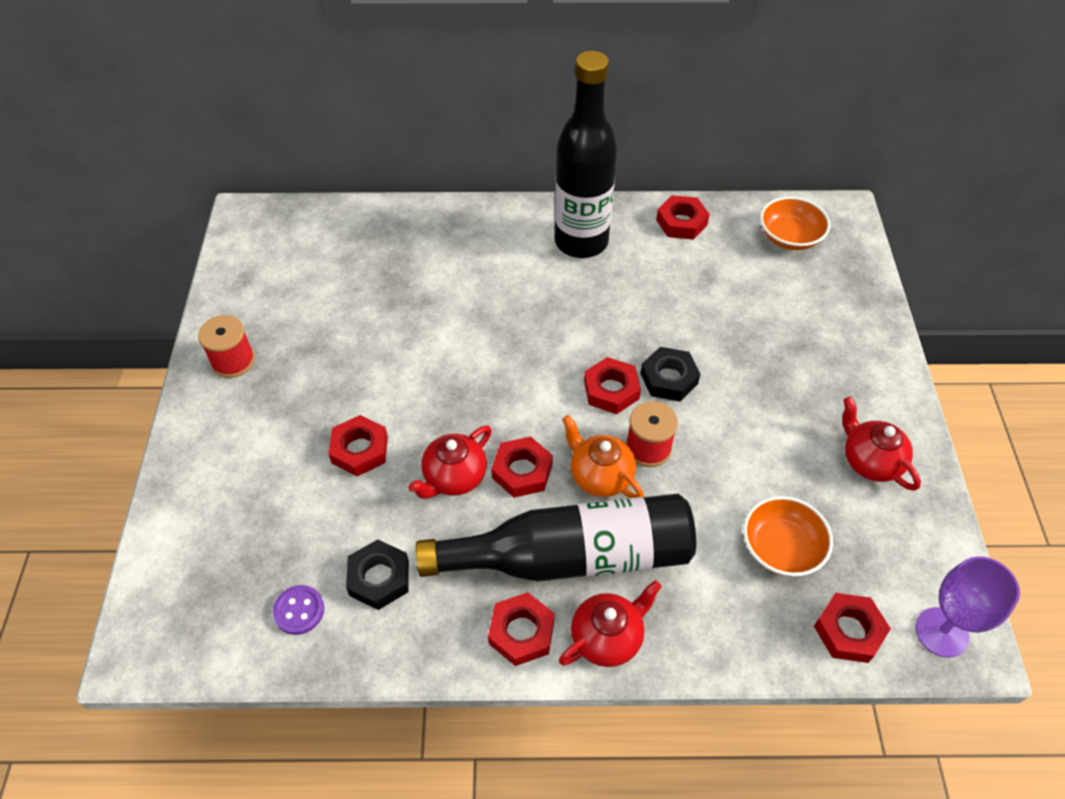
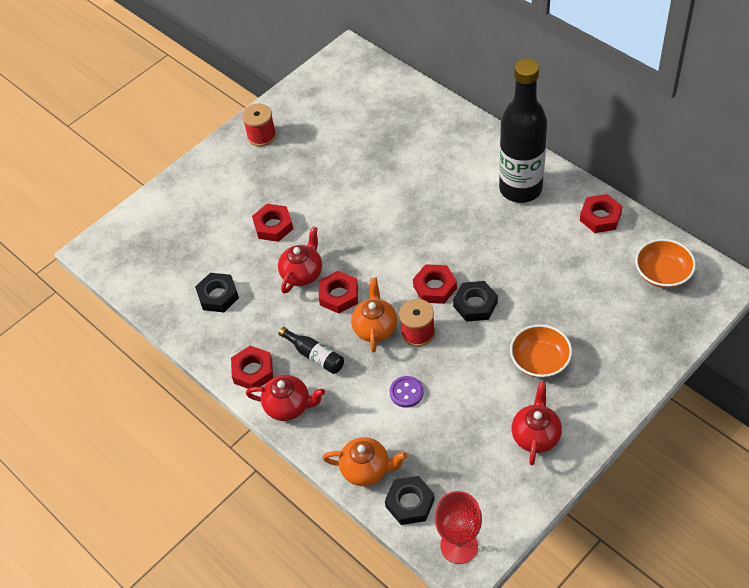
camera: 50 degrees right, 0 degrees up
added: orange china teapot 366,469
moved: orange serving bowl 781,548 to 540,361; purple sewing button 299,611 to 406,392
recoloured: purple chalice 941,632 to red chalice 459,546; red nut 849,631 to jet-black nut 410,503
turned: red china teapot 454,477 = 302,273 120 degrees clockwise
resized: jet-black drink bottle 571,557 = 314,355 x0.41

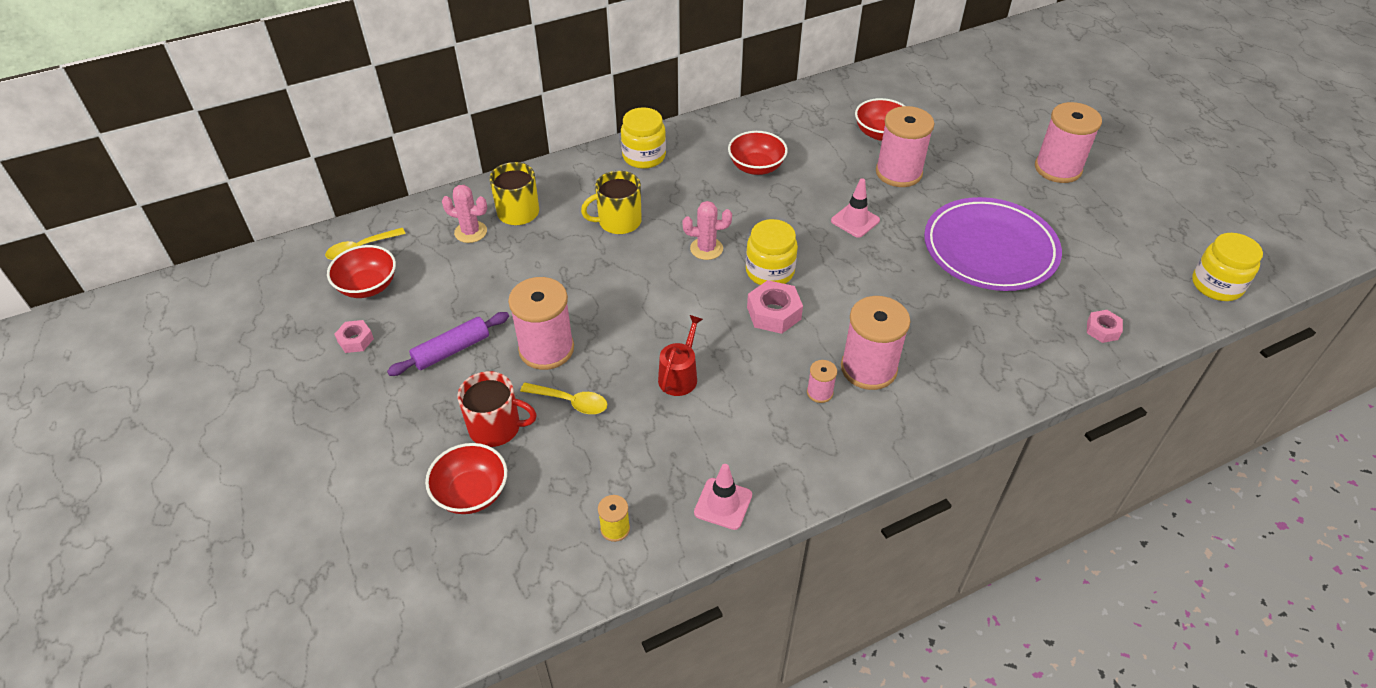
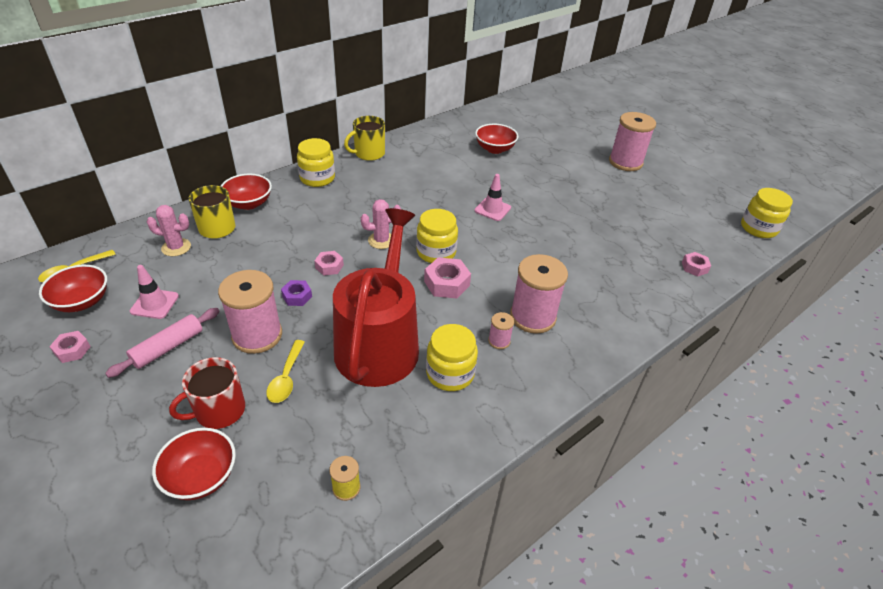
camera: 15 degrees left, 5 degrees down
removed: rose-pink reel of thread 898,172; purple flat dish 990,249
added: rose-pink nut 329,266; purple nut 297,296; golden jar 450,373
moved: red serving bowl 756,167 to 249,203; golden mug 618,221 to 368,153; rose-pink traffic cone 723,504 to 154,304
recoloured: purple dough roller 451,350 to rose-pink dough roller 168,347
turned: red mug 496,427 = 219,411 150 degrees clockwise; golden tablespoon 571,402 = 286,378 90 degrees clockwise
resized: red sprinkling can 679,376 = 379,343 x2.47

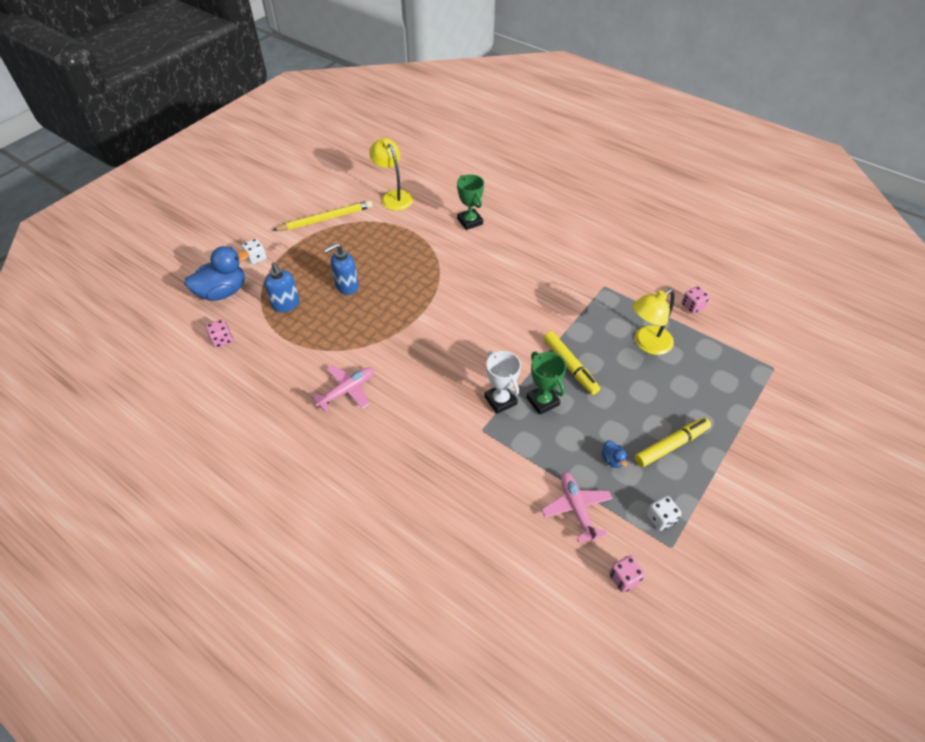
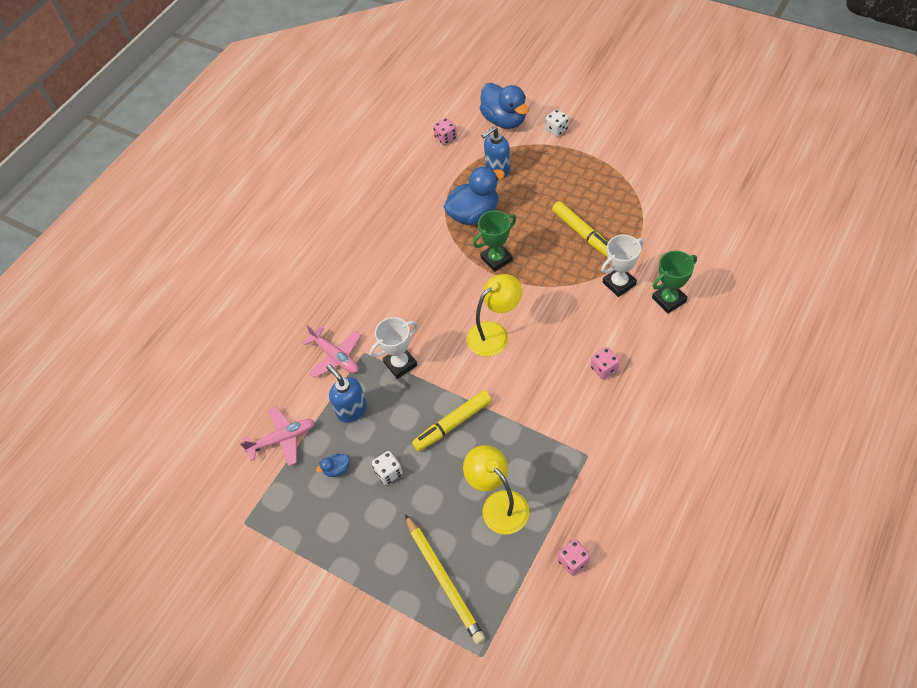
camera: 90 degrees right, 5 degrees up
added: blue duck 474,214; snow-white award cup 619,283
moved: golden reading lamp 393,196 to 494,333; golden pencil 326,218 to 444,580; blue pump bottle 346,286 to 351,410; emerald award cup 542,401 to 496,259; rose-pink toy plane 347,390 to 335,356; golden felt pen 671,445 to 582,233; snow-white dice 660,518 to 388,472; rose-pink dice 624,578 to 604,369

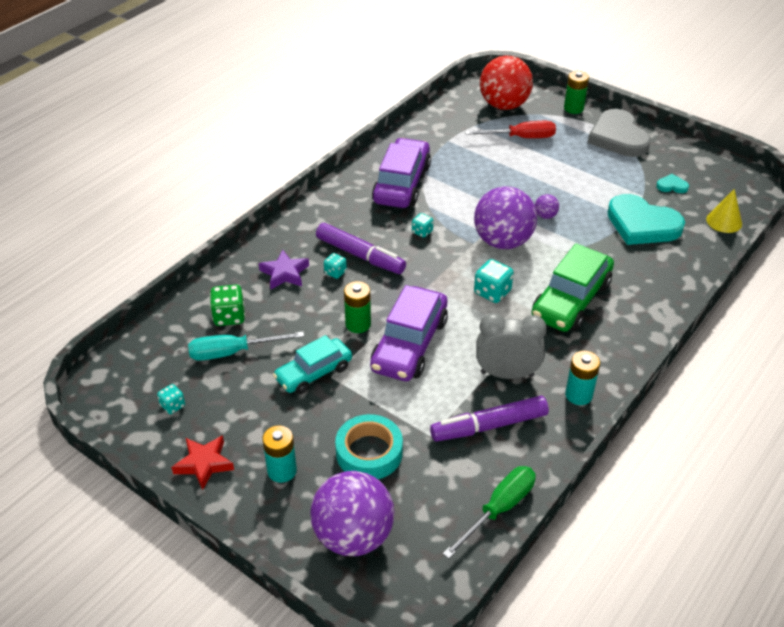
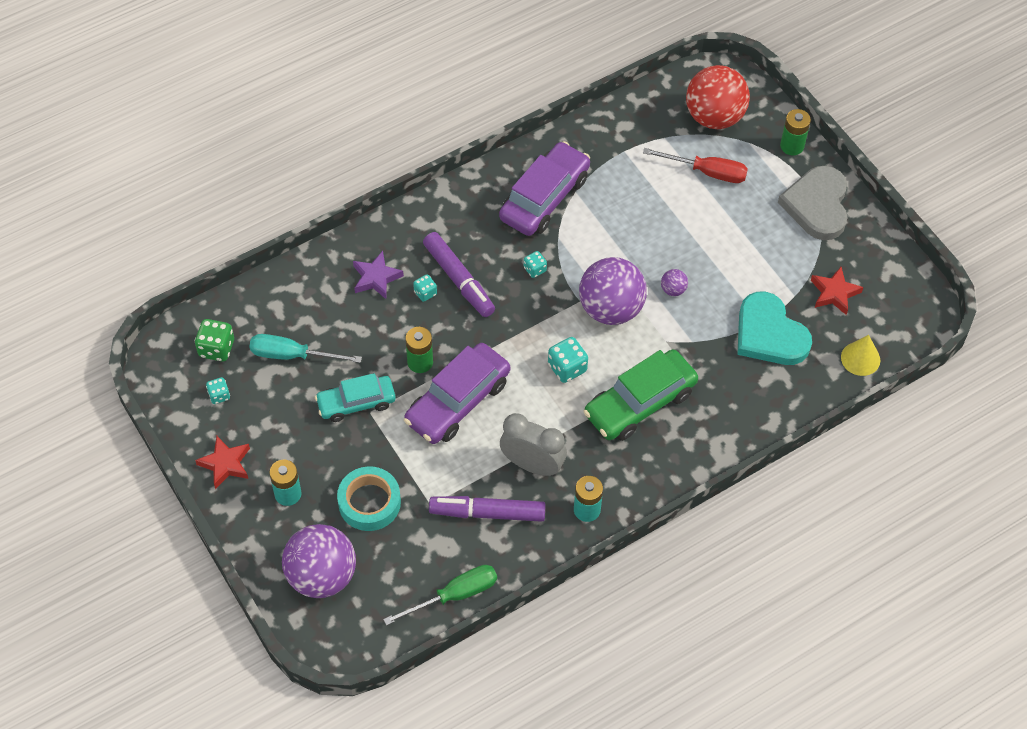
camera: 20 degrees right, 15 degrees up
moved: emerald dice 229,316 to 216,348
replaced: teal heart shape 672,186 to red star 834,293

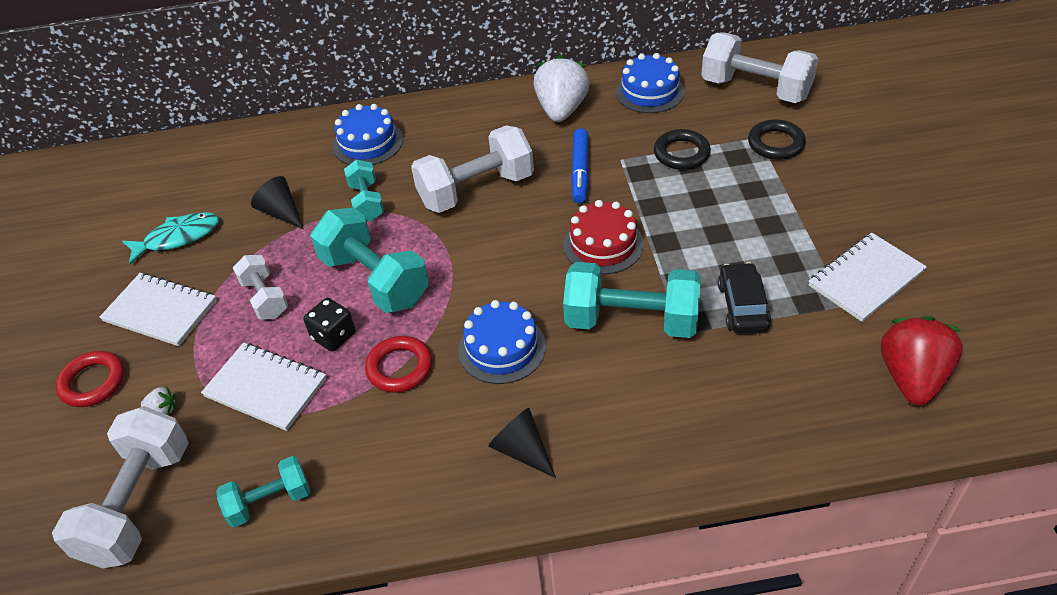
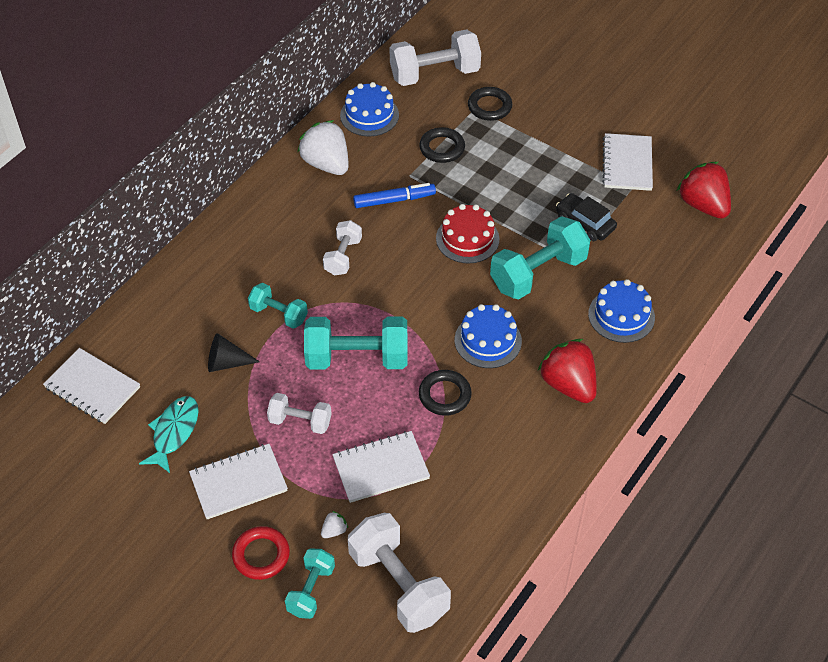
camera: 50 degrees left, 5 degrees up
removed: jet-black dice 334,336
added: snow-white exercise book 92,387
moved: blue gateau 368,143 to 621,315; teal dumbbell 269,501 to 311,590
replaced: jet-black cone shape 522,450 to red strawberry 568,384
recoloured: red ring 399,368 to jet-black ring 444,395
turned: blue felt pen 580,171 = 394,200 60 degrees counterclockwise
resized: snow-white dumbbell 476,190 = 343,256 x0.57

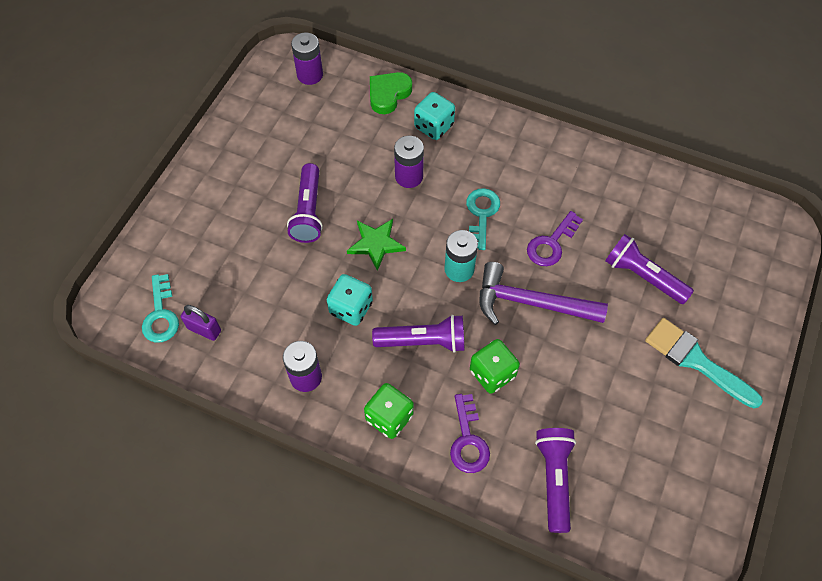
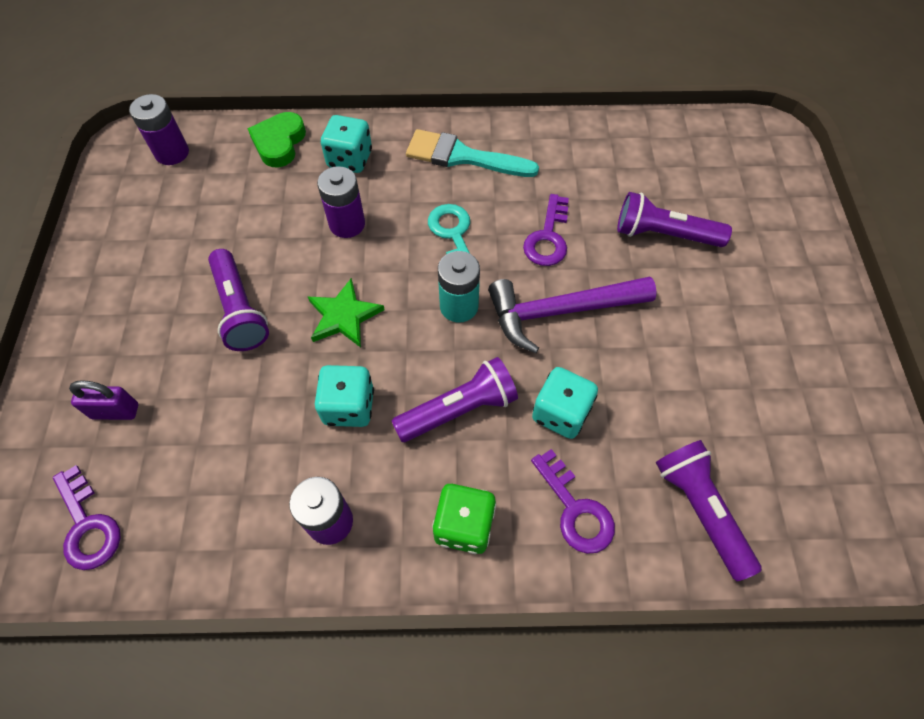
camera: 25 degrees left, 0 degrees up
moved: purple padlock 204,329 to 115,411; teal paintbrush 696,361 to 463,156
recoloured: teal door key 161,315 to purple door key 88,526; emerald dice 492,373 to teal dice 561,413

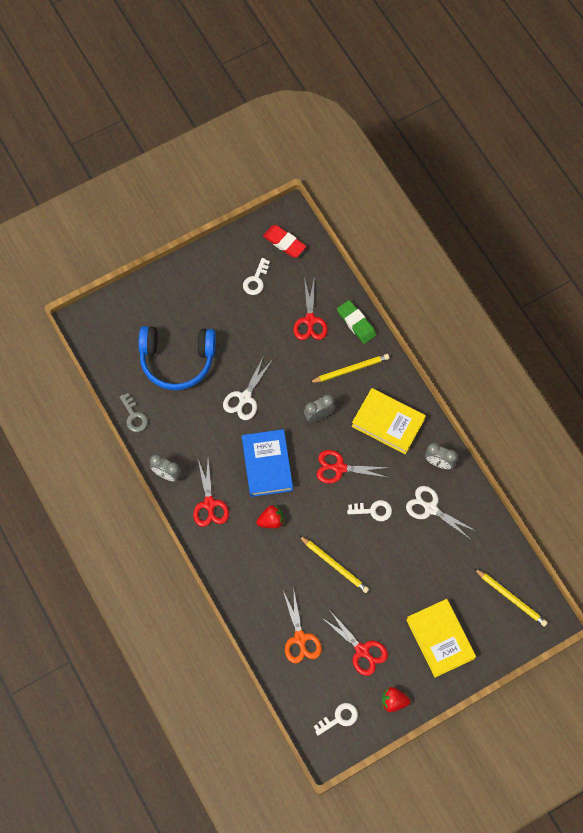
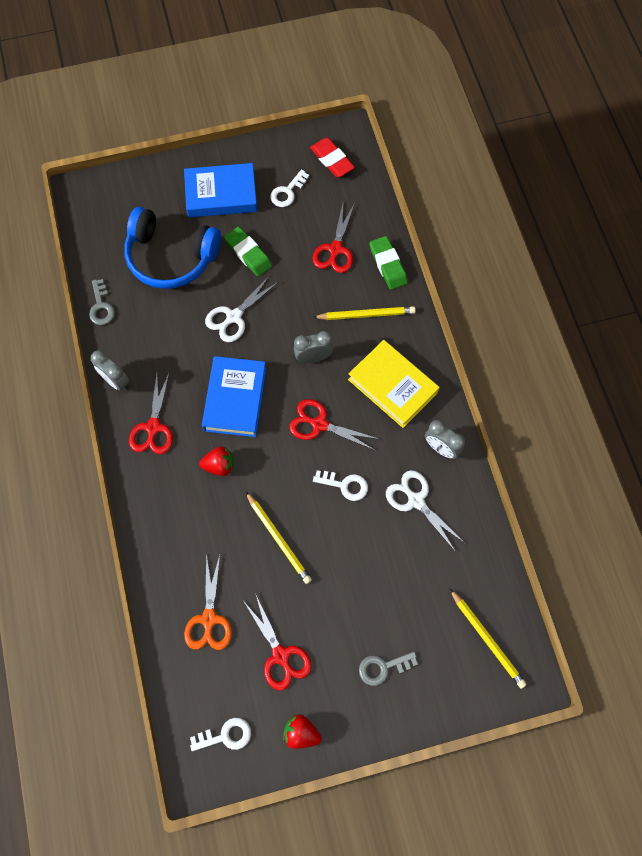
camera: 15 degrees right, 0 degrees up
added: blue book 221,194; emerald pencil eraser 248,254
replaced: golden book 440,639 to grey door key 383,667

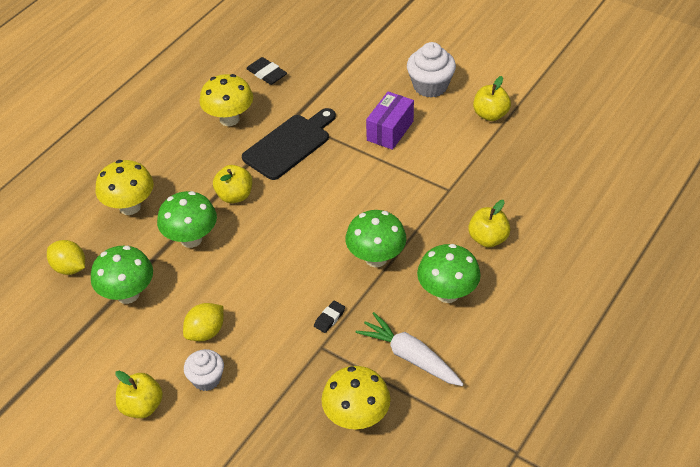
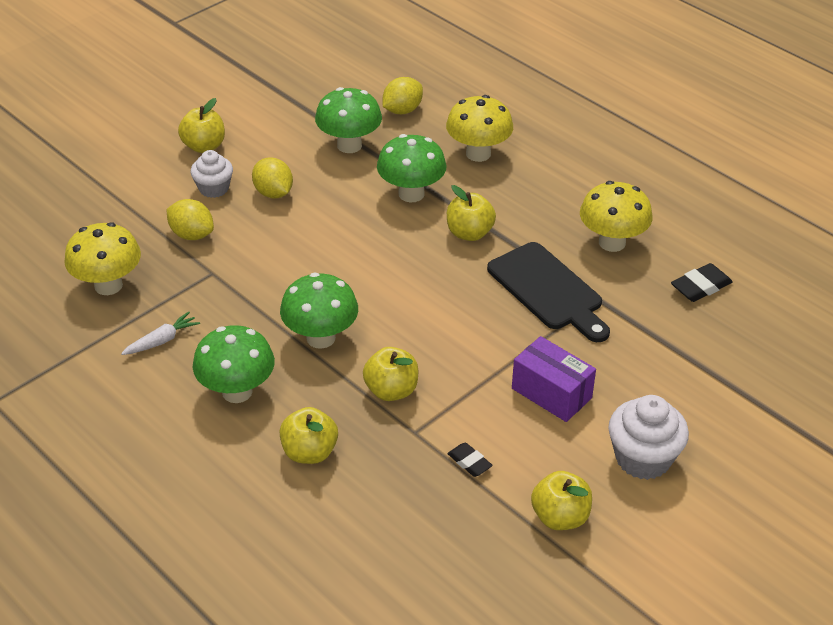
camera: 100 degrees right, 5 degrees down
added: golden citrus fruit 192,234; golden apple fruit 391,390
moved: jet-black pencil eraser 329,318 to 469,462
resized: snow-white toy carrot 410,357 = 161,341 x0.58

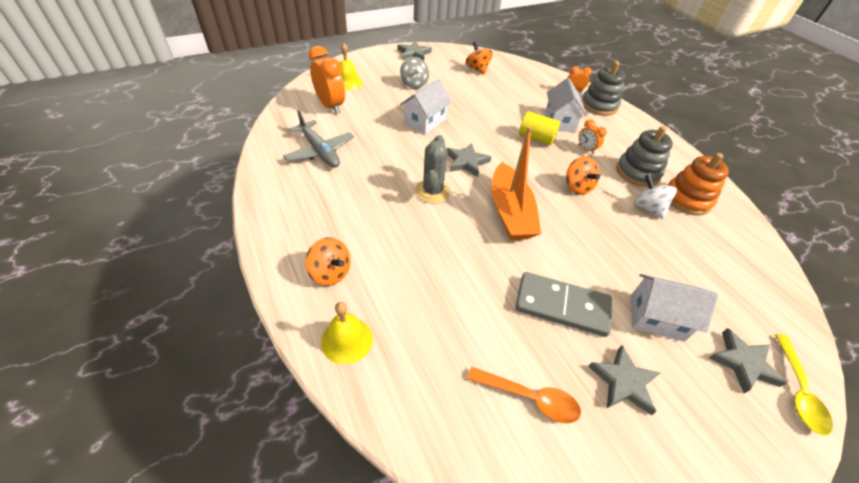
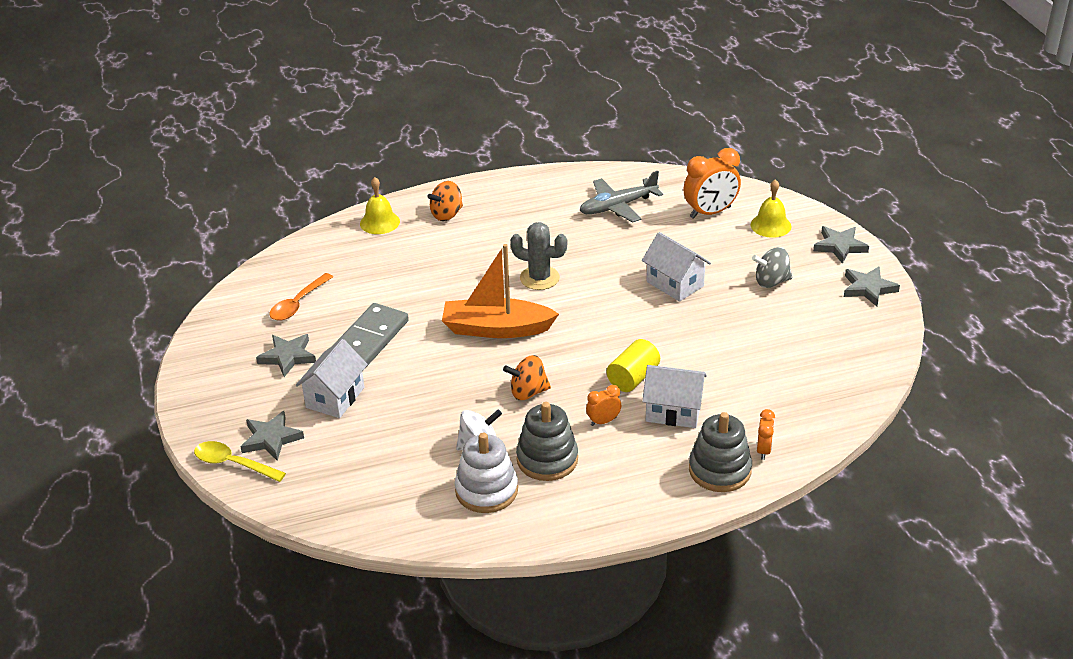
camera: 105 degrees right, 10 degrees down
removed: orange toy top 477,69
moved: grey star 466,162 to 839,246
recoloured: orange ring stacker 687,199 to snow-white ring stacker 486,490

